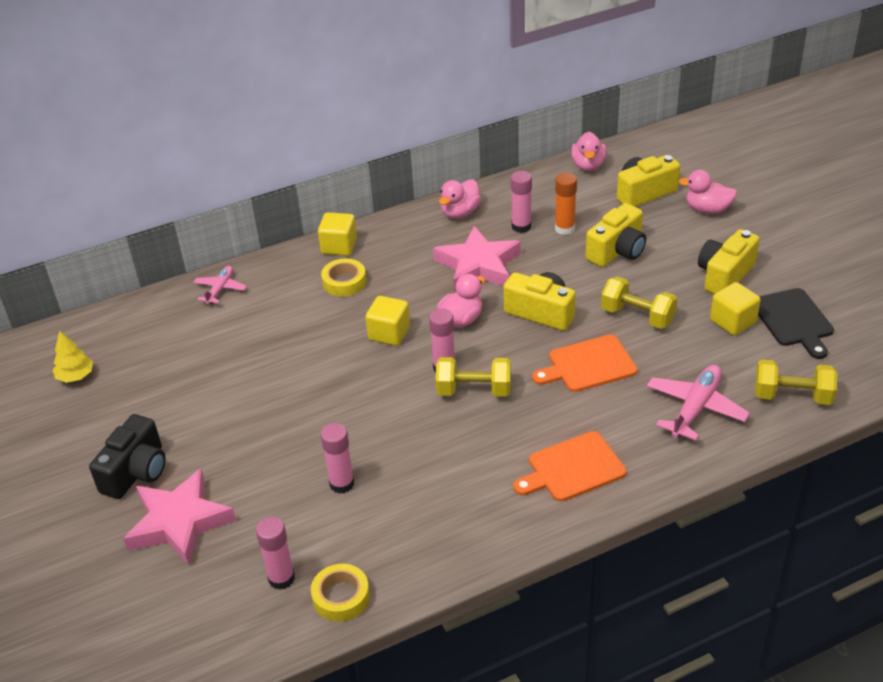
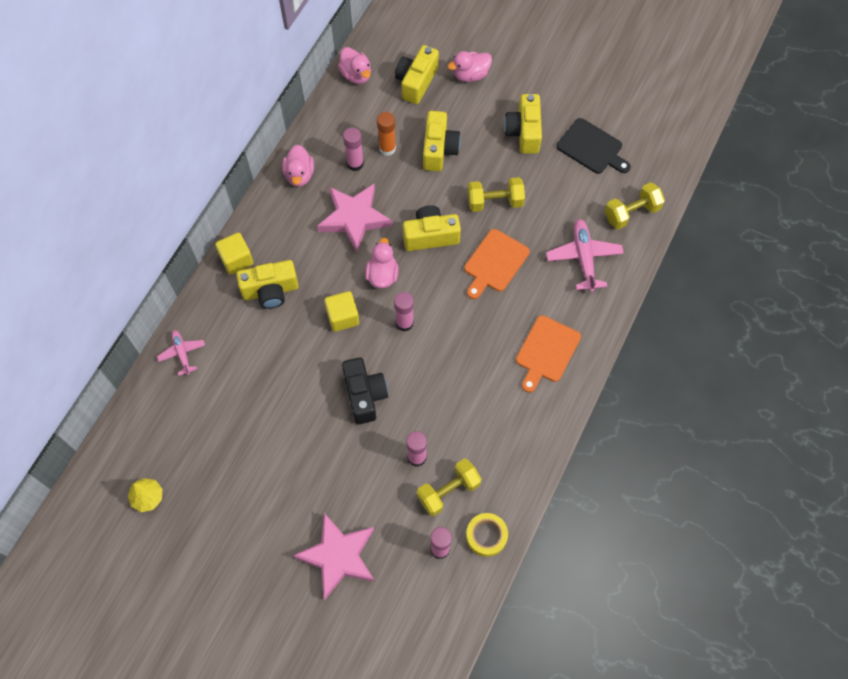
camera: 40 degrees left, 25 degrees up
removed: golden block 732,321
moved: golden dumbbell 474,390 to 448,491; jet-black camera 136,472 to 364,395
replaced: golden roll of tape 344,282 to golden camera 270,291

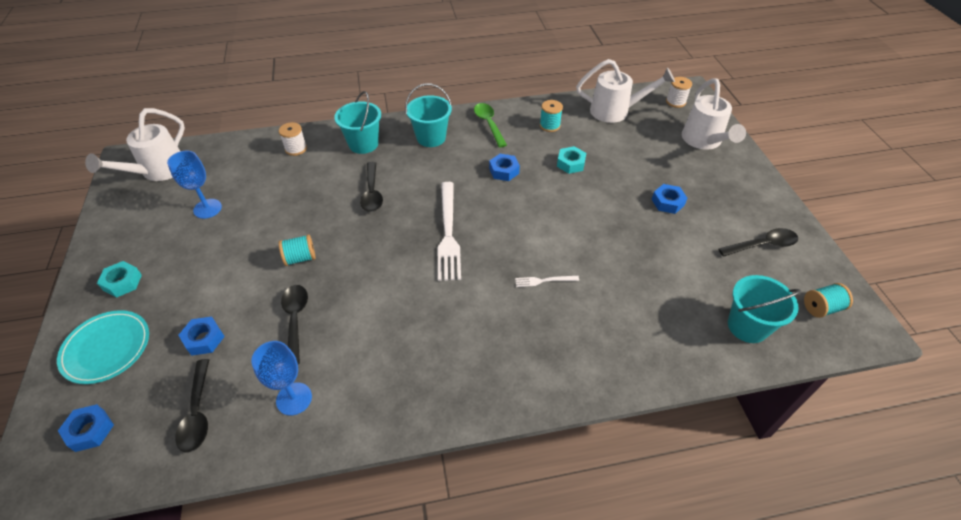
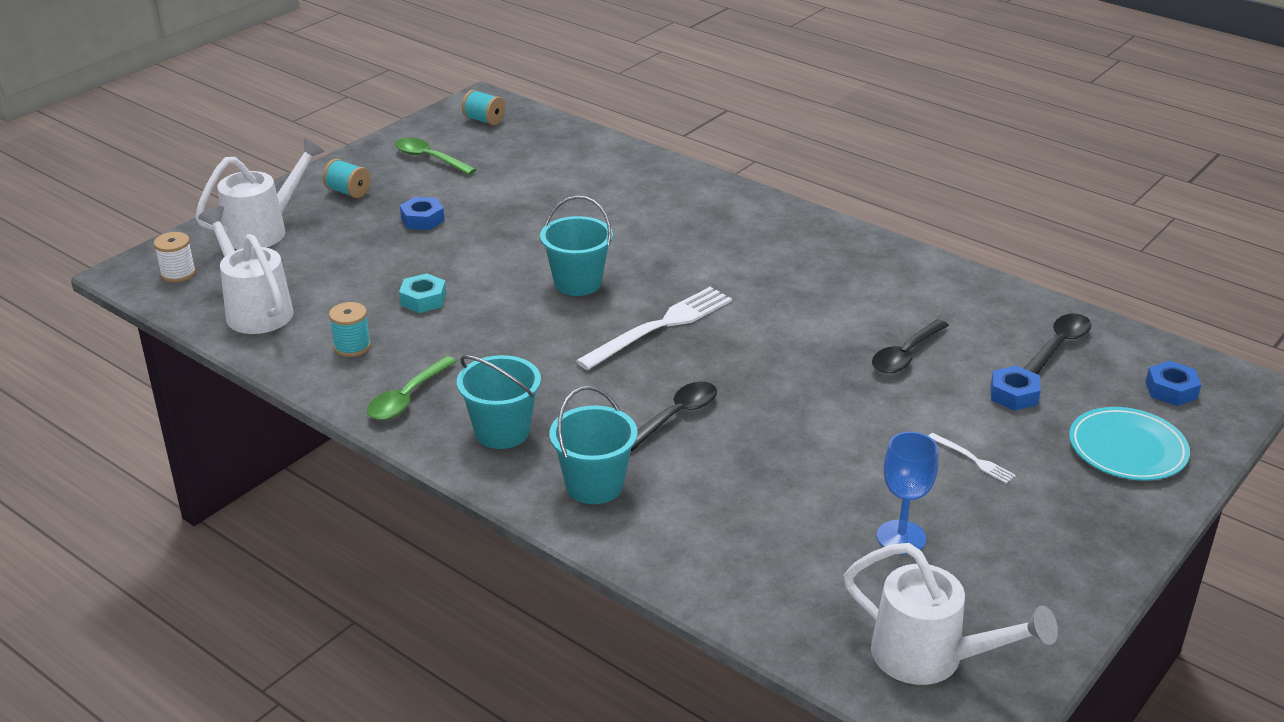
camera: 130 degrees left, 15 degrees down
removed: snow-white reel of thread 296,149; blue nut 504,171; teal nut 122,282; blue chalice 294,399
moved: teal reel of thread 300,258 to 348,192; teal pail 747,326 to 577,283; snow-white fork 544,281 to 973,459
recoloured: jet-black tablespoon 762,245 to emerald tablespoon 429,158
turned: snow-white sprinkling can 158,171 = 929,658 45 degrees clockwise

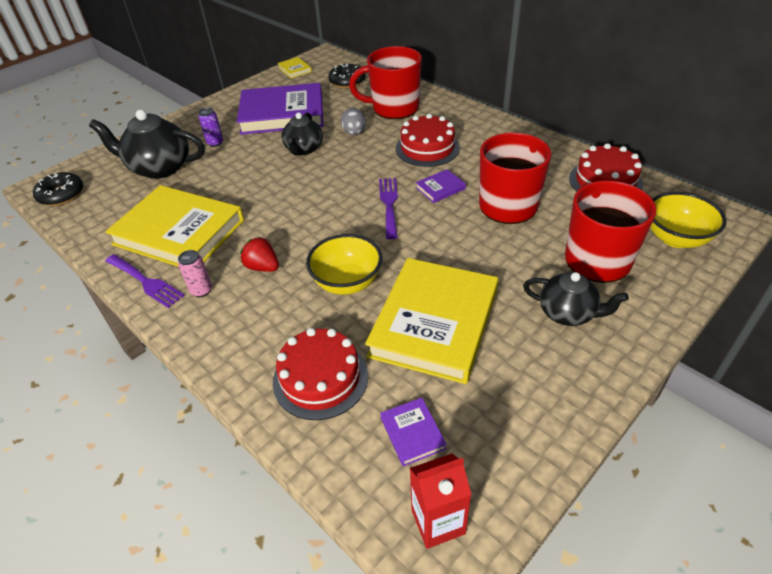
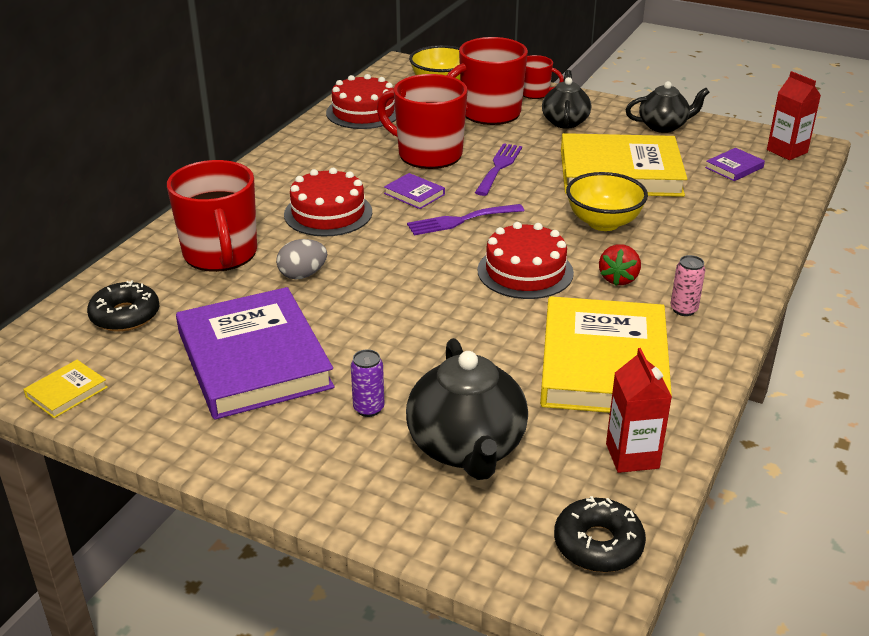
camera: 110 degrees left, 10 degrees down
added: red mug 535,93; red carton 632,456
moved: jet-black china teapot 304,149 to 663,126; purple fork 146,282 to 499,167; red gateau 320,378 to 525,271

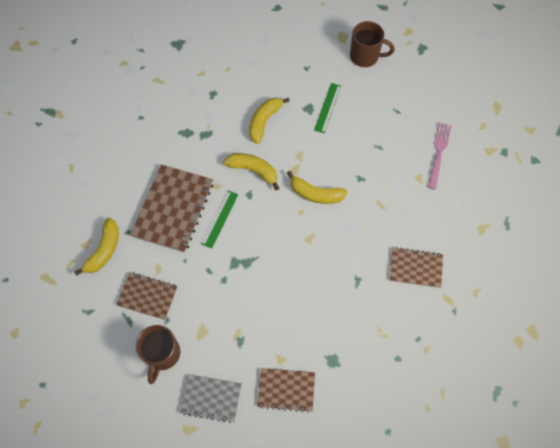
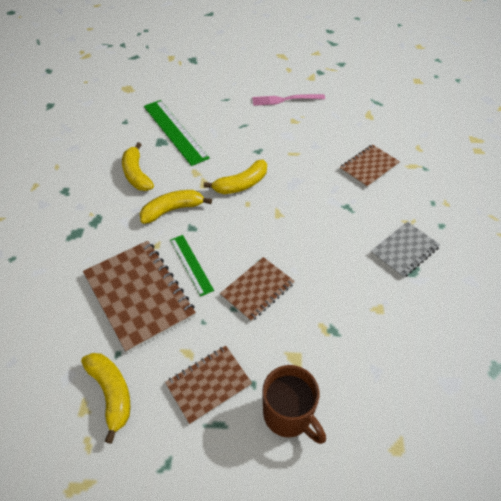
camera: 50 degrees left, 15 degrees down
removed: brown mug 365,56
moved: brown exercise book 286,390 to 257,290; grey exercise book 211,398 to 404,250
turned: rose-pink fork 438,152 = 285,100 60 degrees counterclockwise
resized: emerald measuring stick 328,108 = 175,131 x1.75

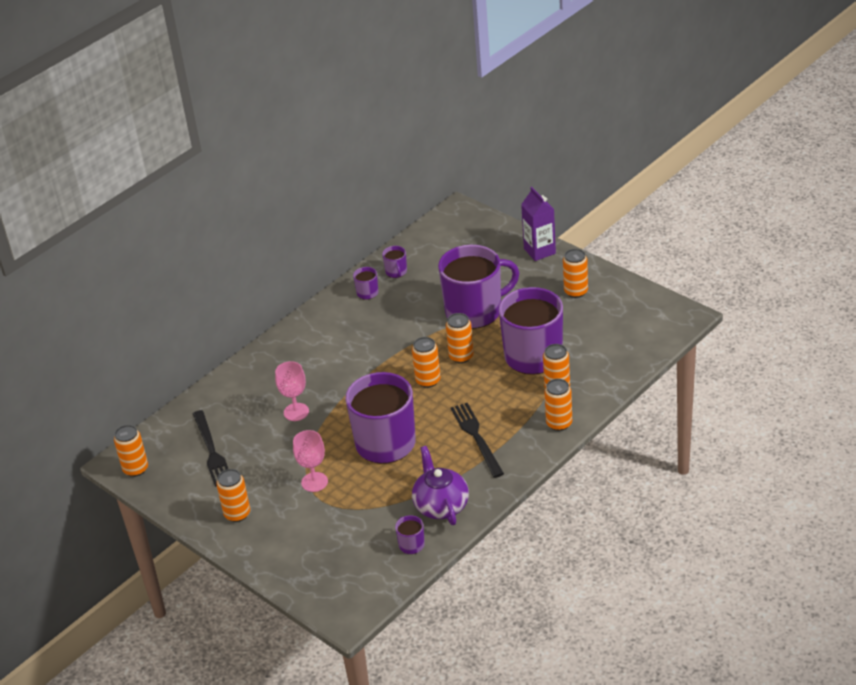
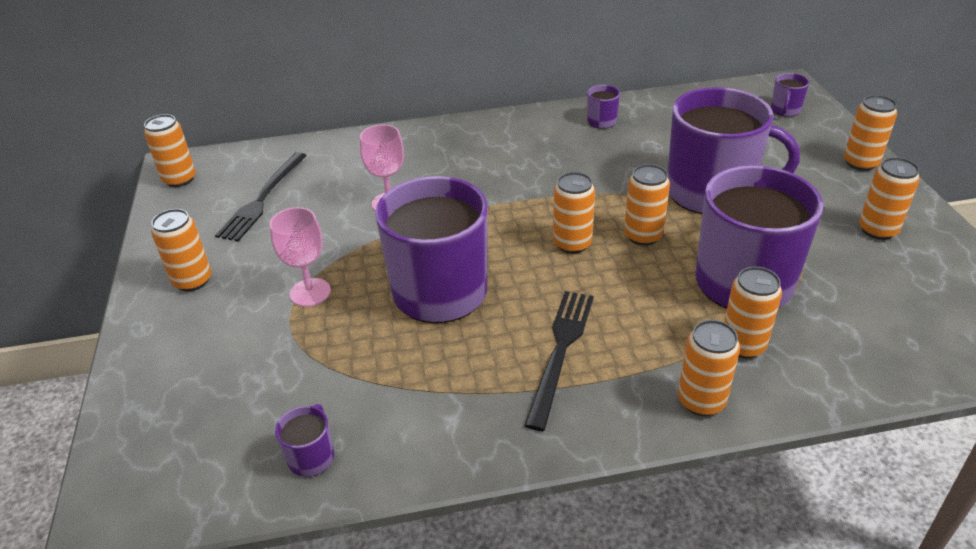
camera: 35 degrees right, 0 degrees up
removed: purple china teapot 441,505
moved: purple mug 396,272 to 785,110
replaced: purple carton 539,251 to orange can 860,163

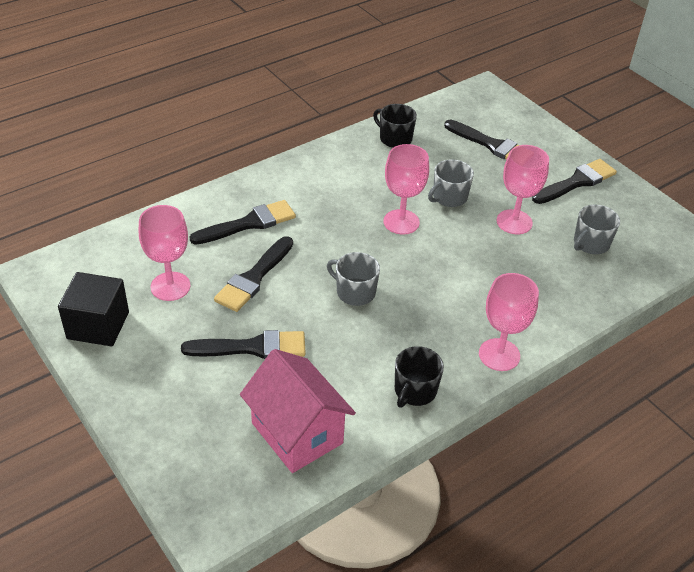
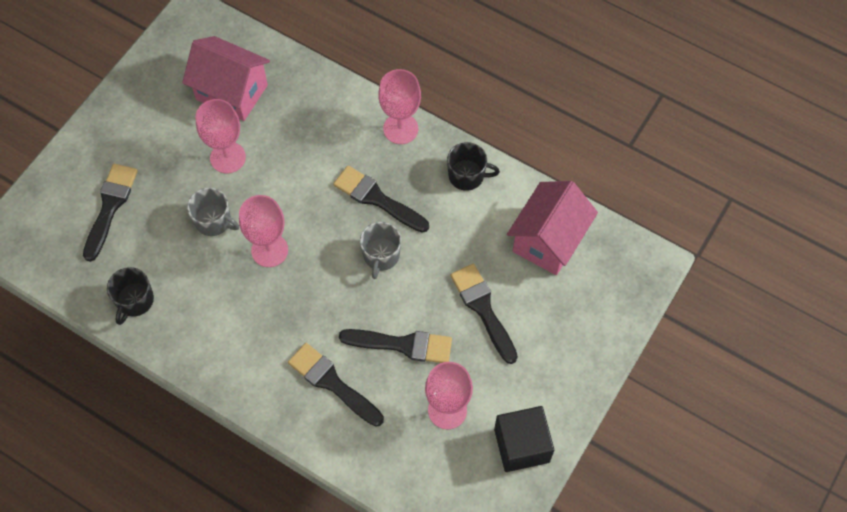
camera: 110 degrees left, 20 degrees up
moved: jet-black paintbrush 576,182 to 377,199
replaced: grey mug 590,243 to rose-pink cottage 232,92

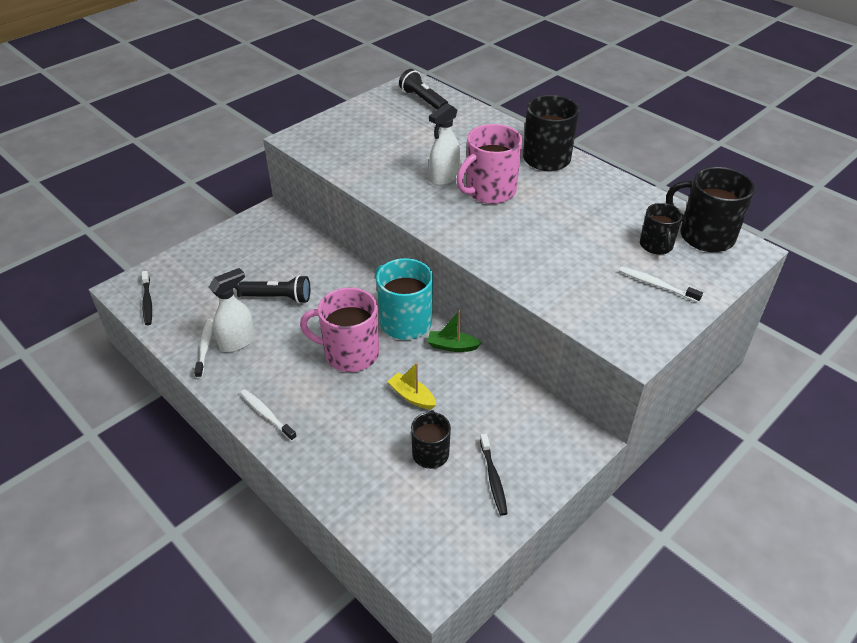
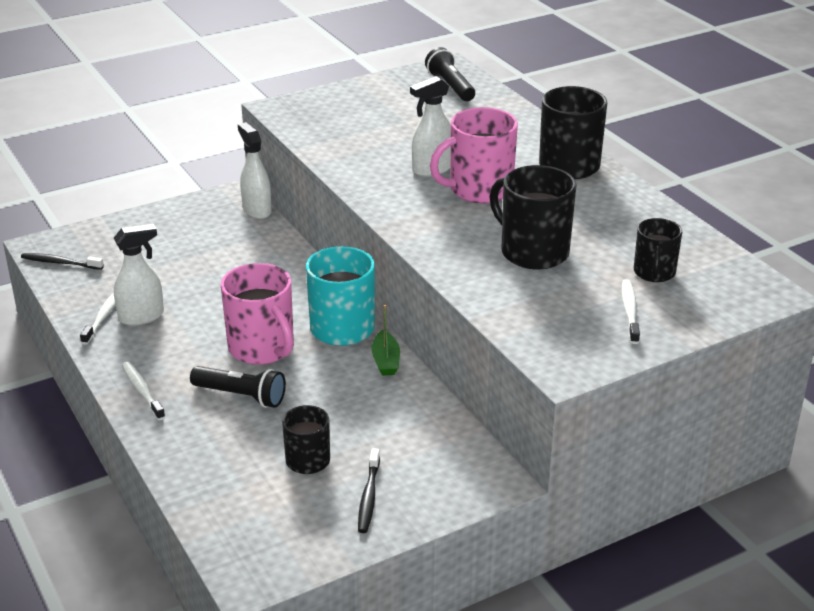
camera: 15 degrees right, 10 degrees down
removed: golden toy boat 412,396
added: snow-white spray bottle 257,210
moved: jet-black mug 705,236 to 533,252; jet-black torch 278,297 to 241,396
turned: snow-white dental brush 656,285 = 630,311 45 degrees clockwise; jet-black dental brush 147,302 = 60,263 105 degrees clockwise; rose-pink mug 349,353 = 262,348 150 degrees counterclockwise; emerald toy boat 452,346 = 386,361 120 degrees counterclockwise

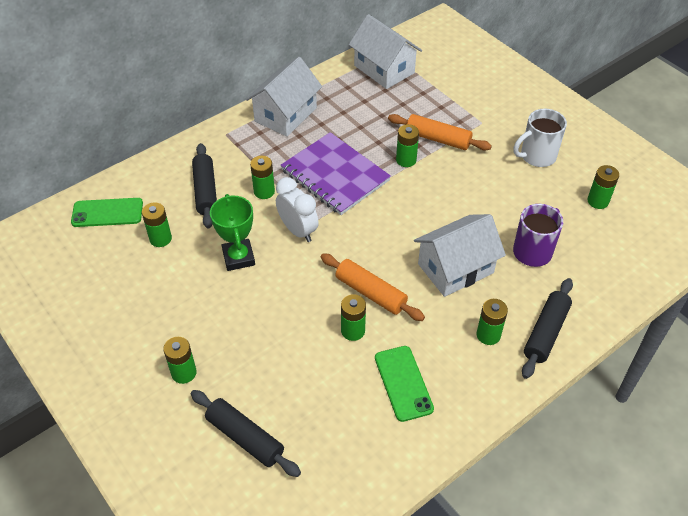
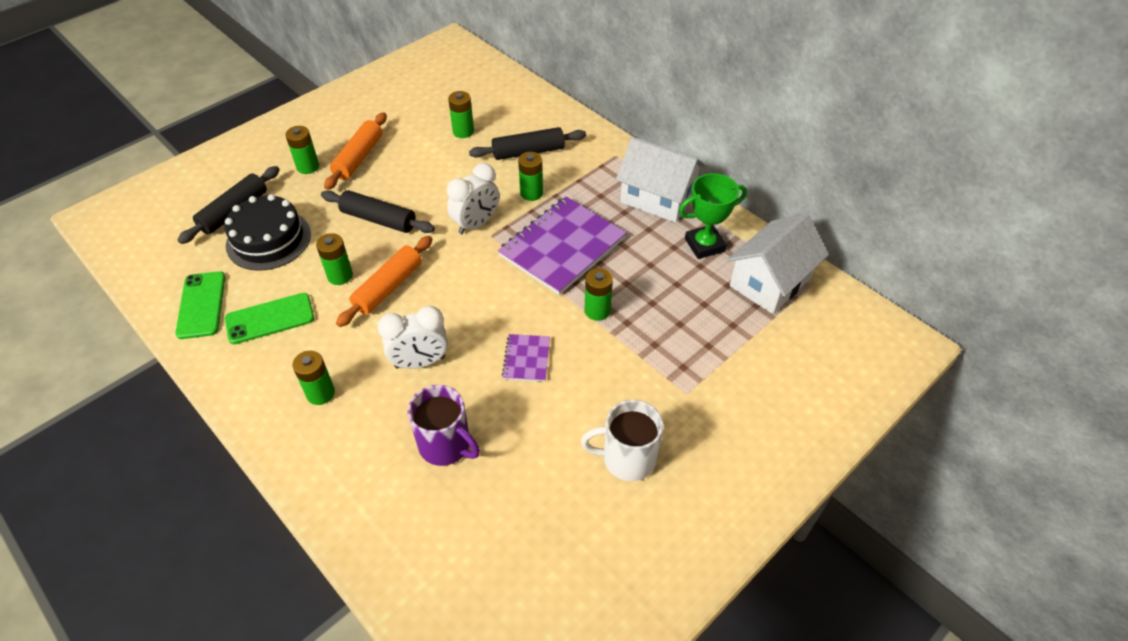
camera: 85 degrees right, 0 degrees up
removed: emerald battery 598,201
added: jet-black gateau 268,239; purple exercise book 526,359
moved: orange dough roller 438,139 to 359,158; emerald award cup 238,257 to 704,245; emerald phone 107,212 to 201,305; jet-black dough roller 546,332 to 378,220
replaced: snow-white cottage 455,268 to snow-white bedside clock 420,362
turned: snow-white mug 537,156 = 627,459 60 degrees counterclockwise

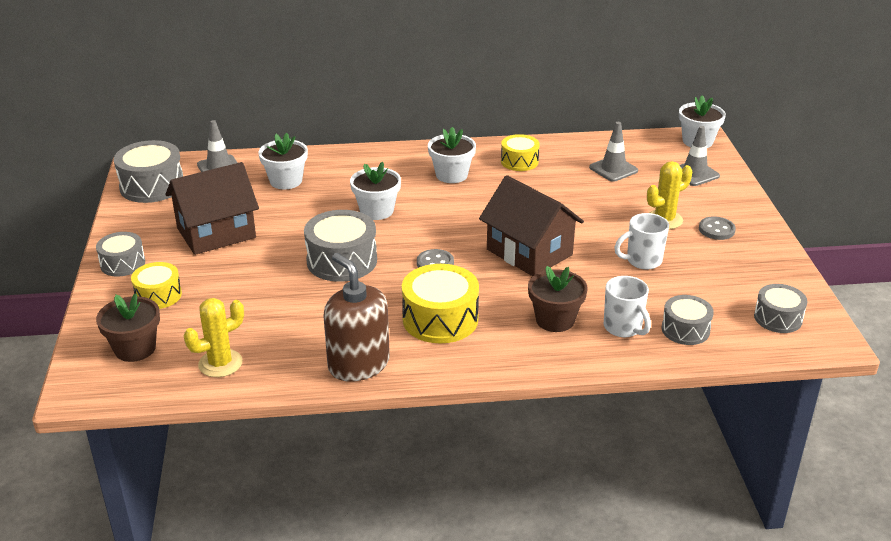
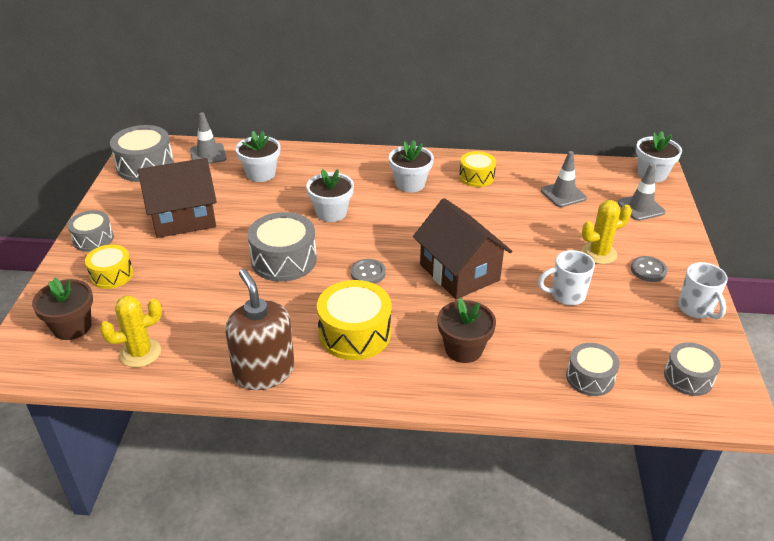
camera: 10 degrees right, 5 degrees up
moved: snow-white mug 623,328 to 696,309

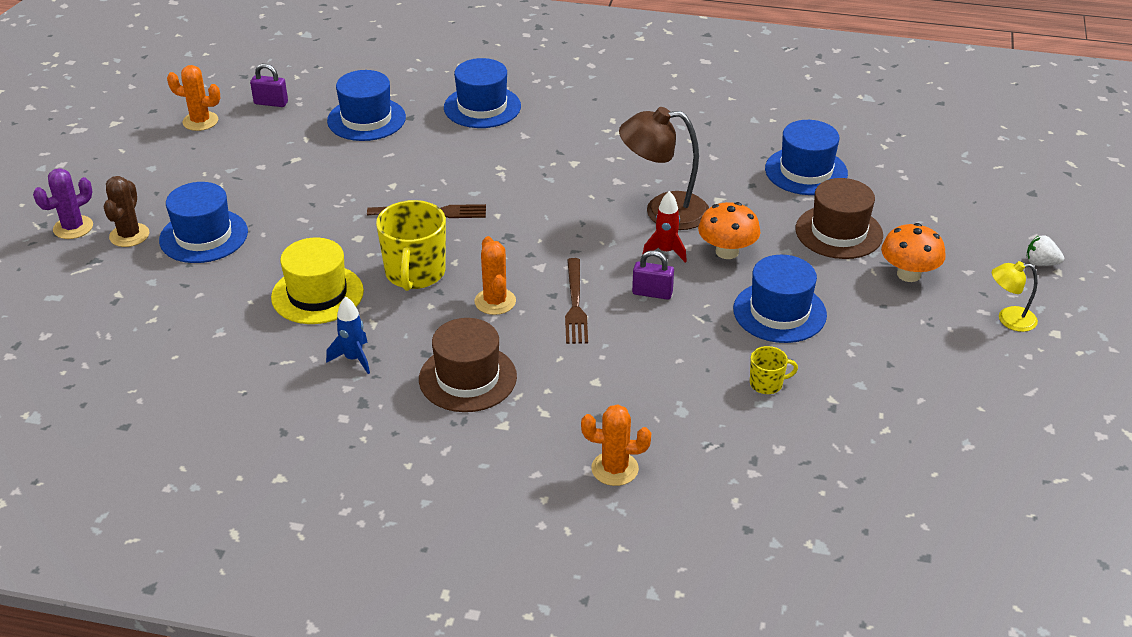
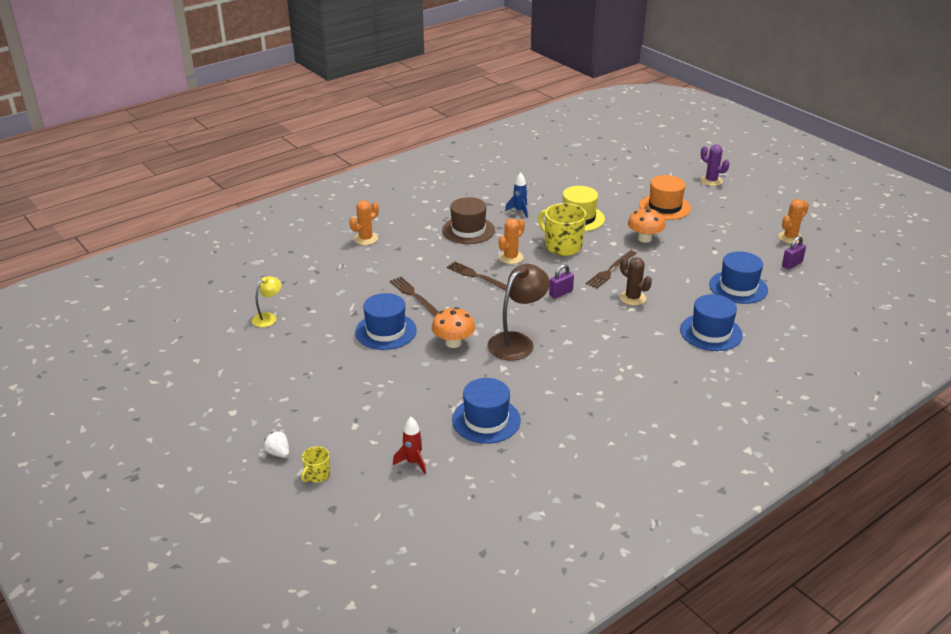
camera: 130 degrees right, 5 degrees down
removed: brown top hat 839,232
added: brown fork 414,296
moved: brown prickly plant 129,235 to 632,298; red spaceship 665,251 to 413,462; orange toadstool 908,274 to 644,238; purple padlock 652,293 to 561,293; golden reading lamp 1009,319 to 268,317; golden mug 767,384 to 317,475
recoloured: blue top hat 203,236 to orange top hat 665,207
turned: purple prickly plant 73,227 = 711,181 45 degrees counterclockwise; snow-white strawberry 1041,263 = 278,453 105 degrees counterclockwise; orange prickly plant 495,301 = 511,257 75 degrees counterclockwise

